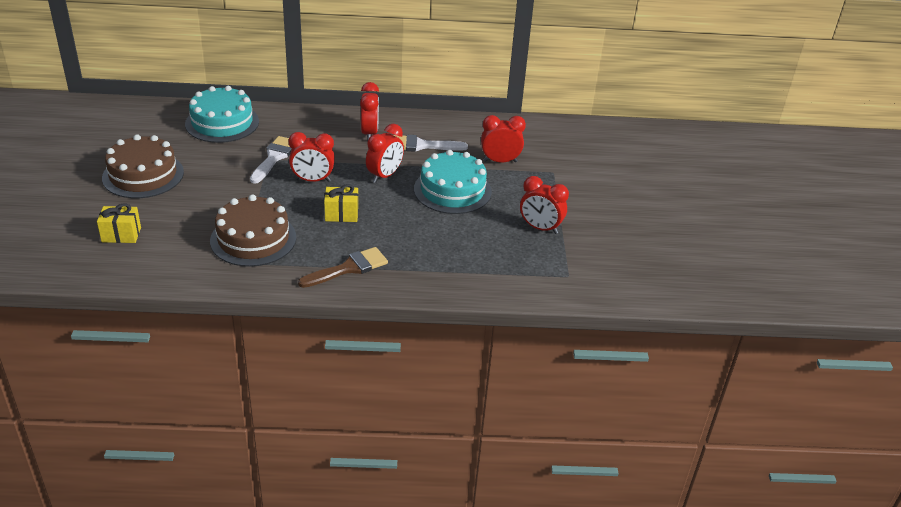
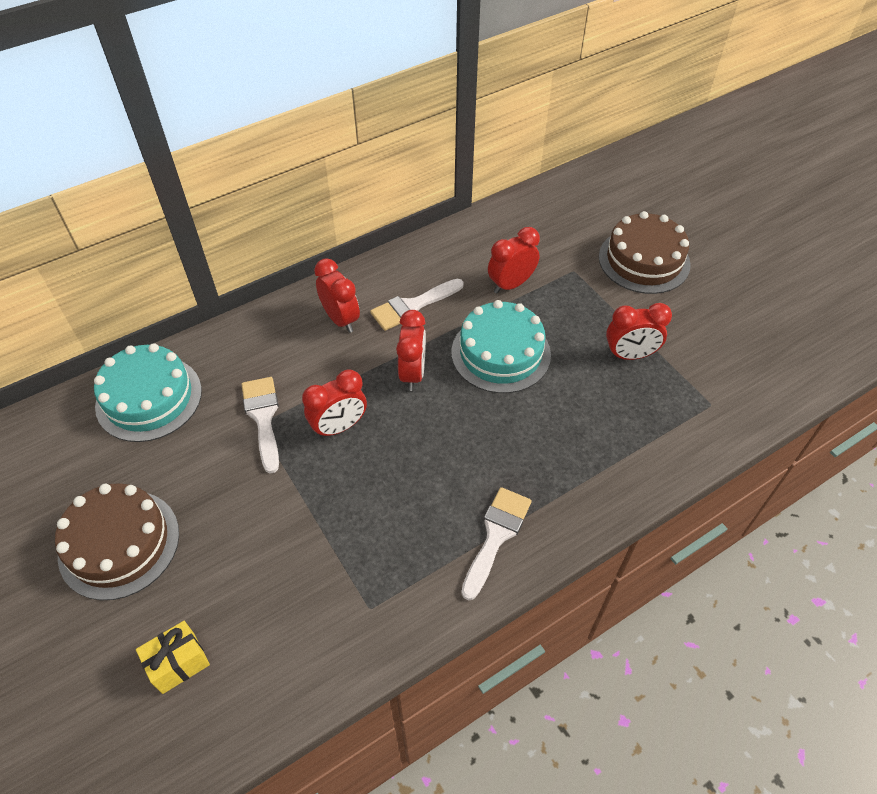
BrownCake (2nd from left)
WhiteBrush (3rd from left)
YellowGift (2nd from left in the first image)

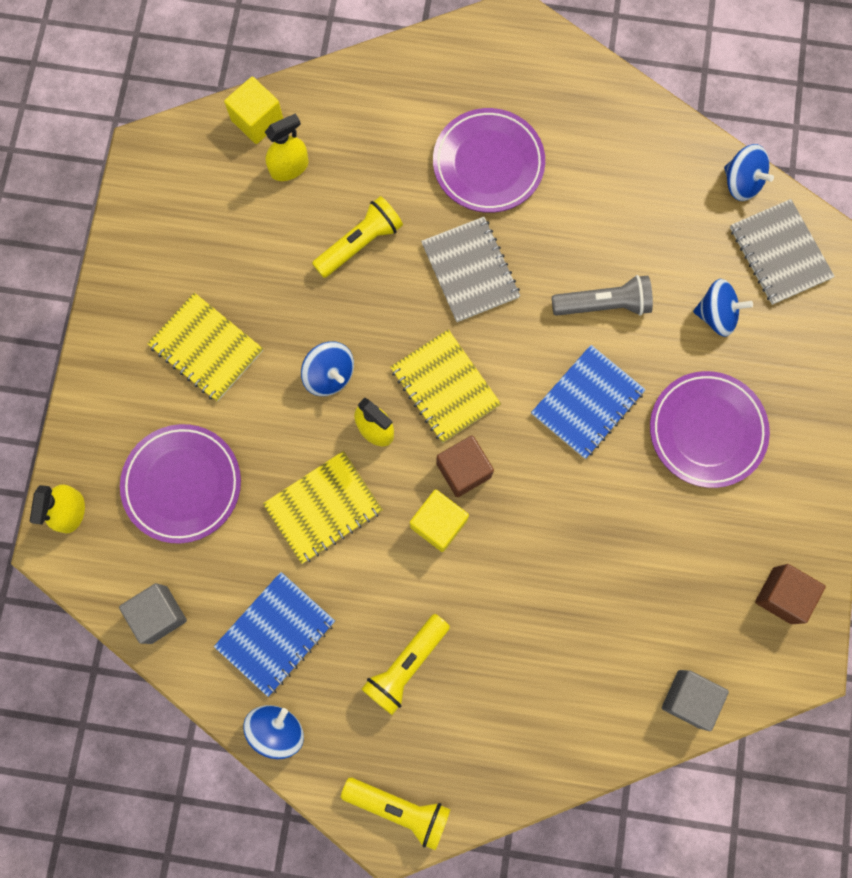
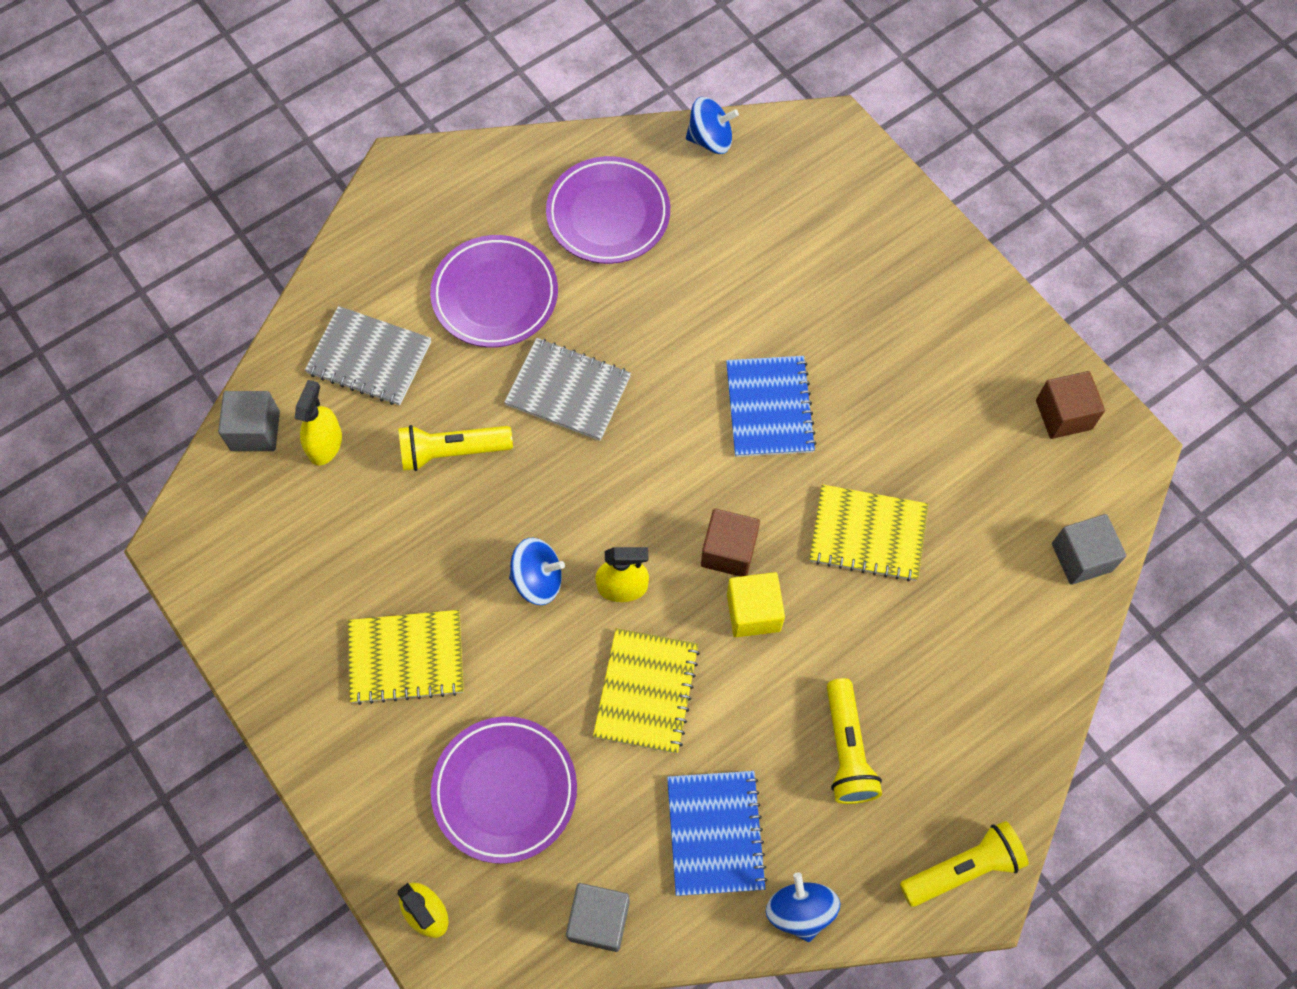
GreyCube (1st from left)
YellowFlashlight (1st from left)
YellowNotebook (3rd from left)
GreyFlashlight
PurplePlate (3rd from left)
BlueSpinningTop (3rd from left in the first image)
GreyNotebook (1st from left)

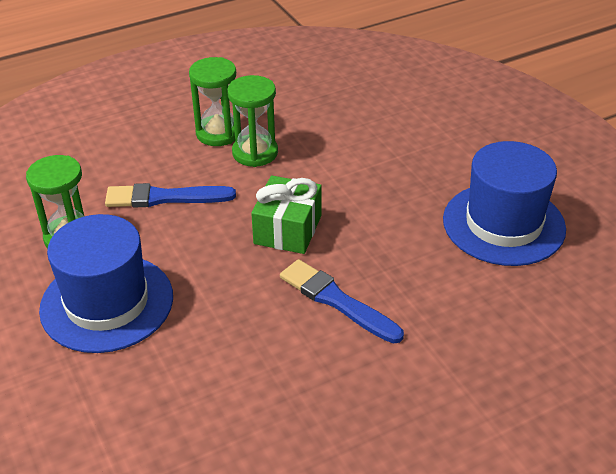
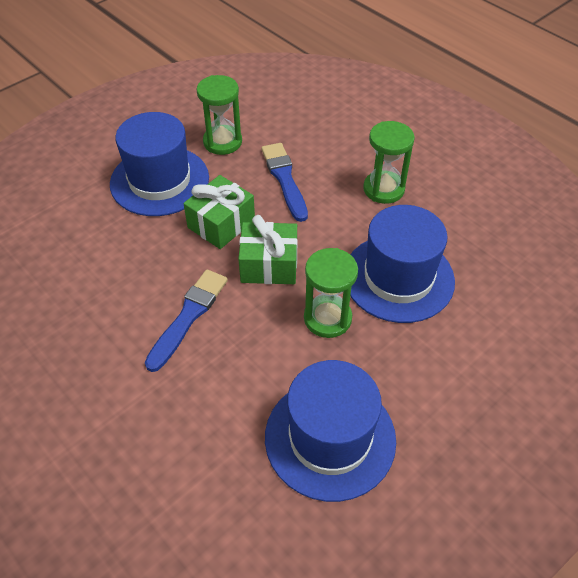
GreenHourglass (2nd from left)
GreenGift (1st from left)
BlueHat (3rd from left)

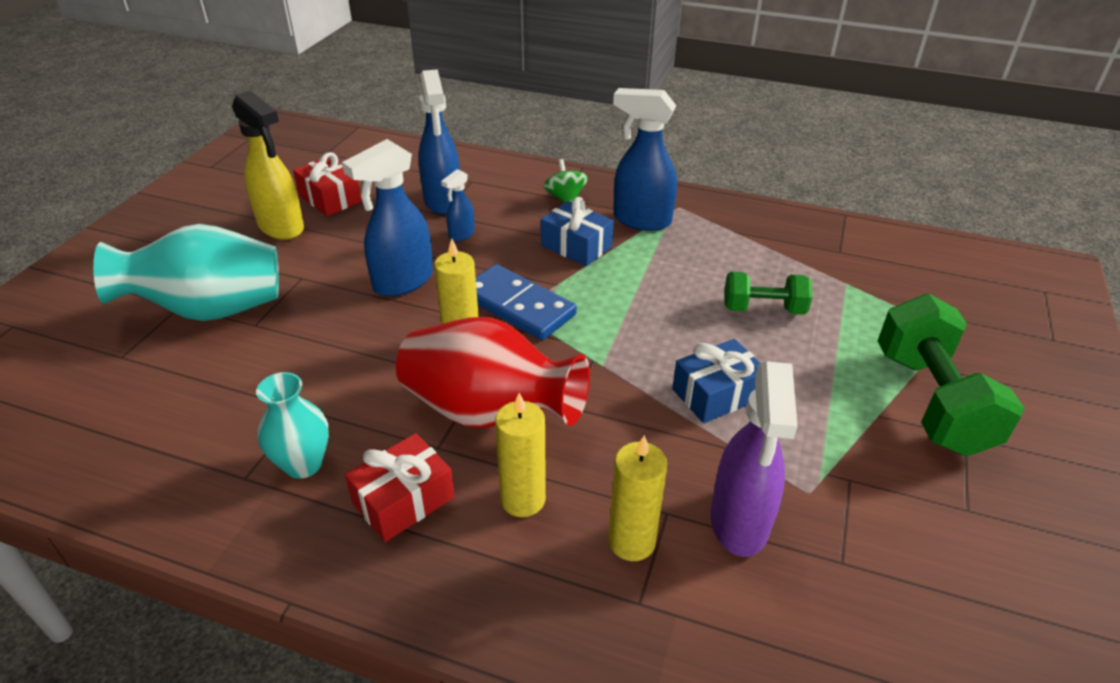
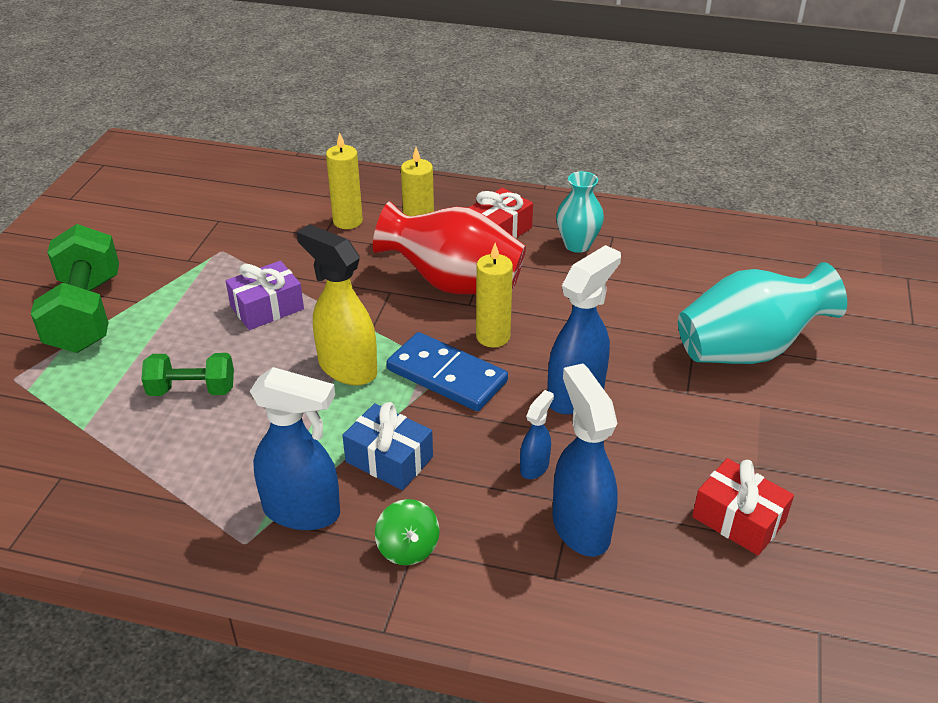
YellowSprayBottle
PurpleGift
PurpleSprayBottle

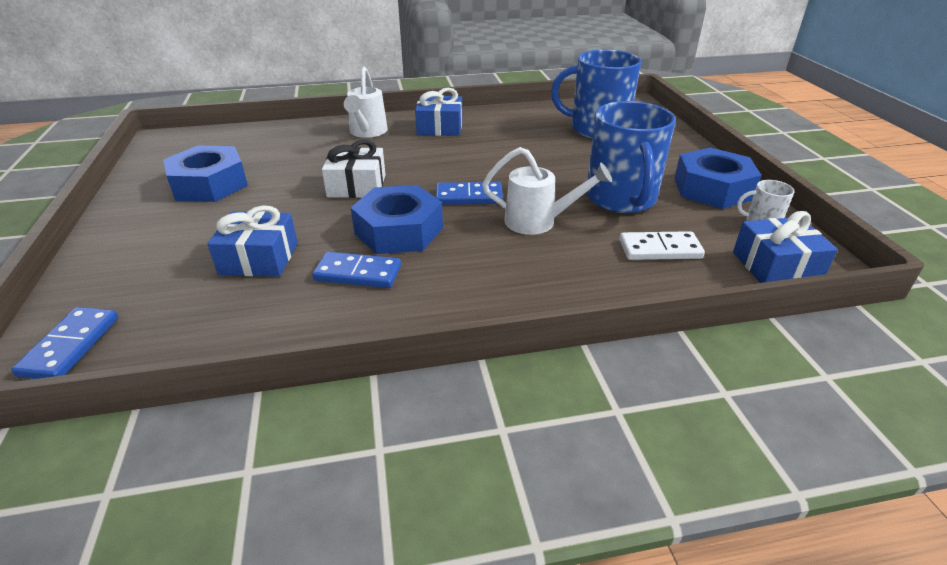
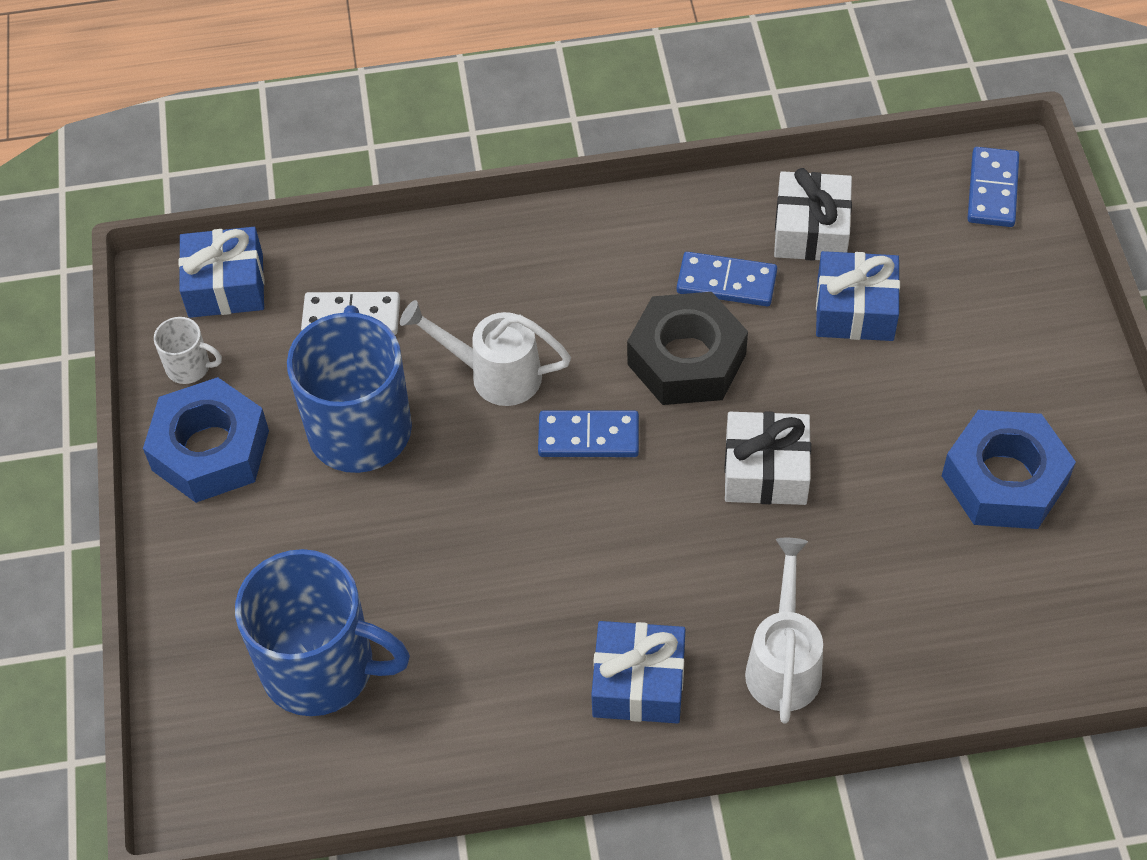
BlackNut
WhiteGift (2nd from left)

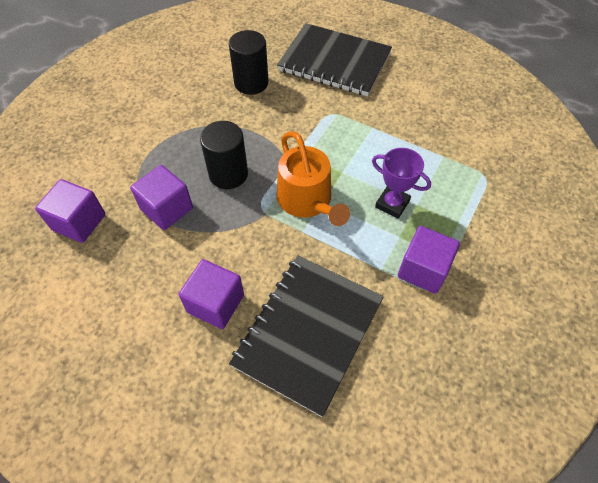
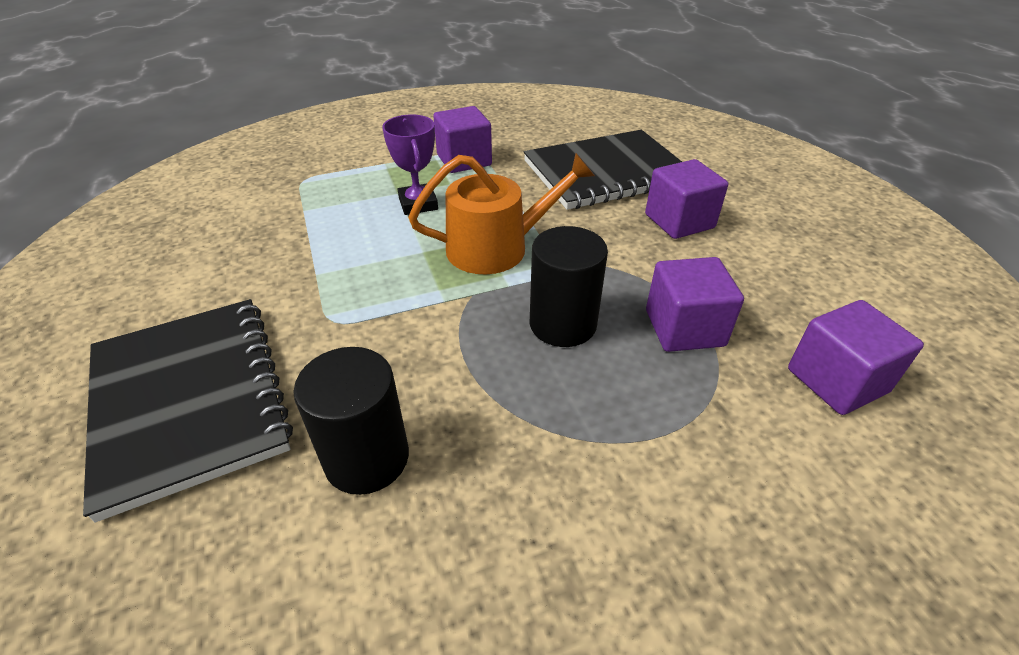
OrangeWateringCan

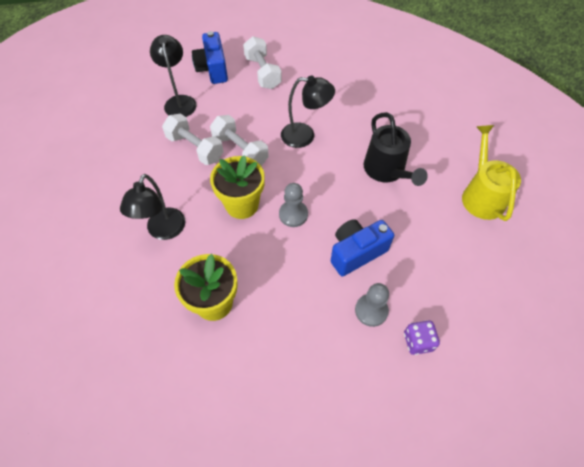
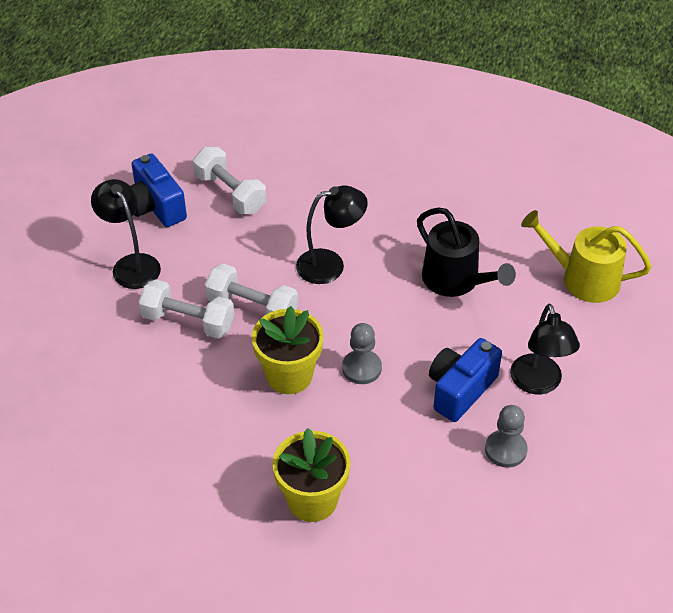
BlackLamp (3rd from left)
PurpleDice
YellowWateringCan

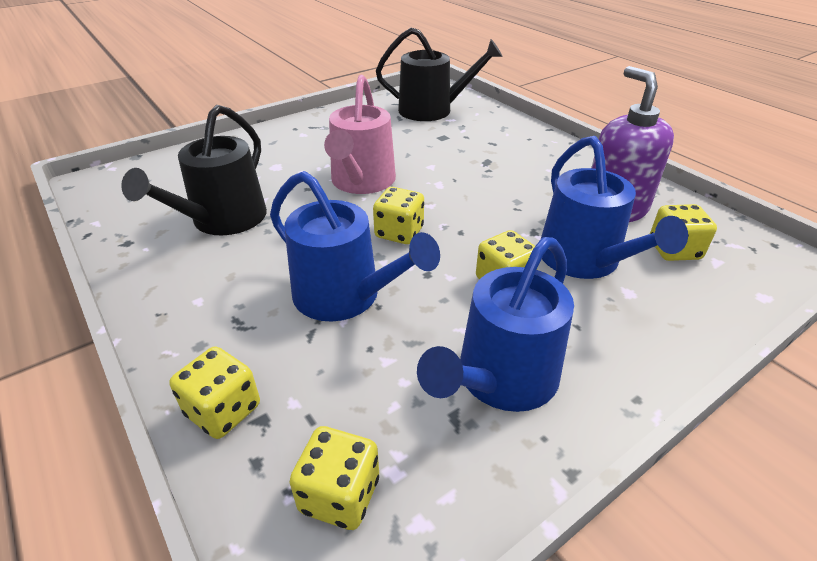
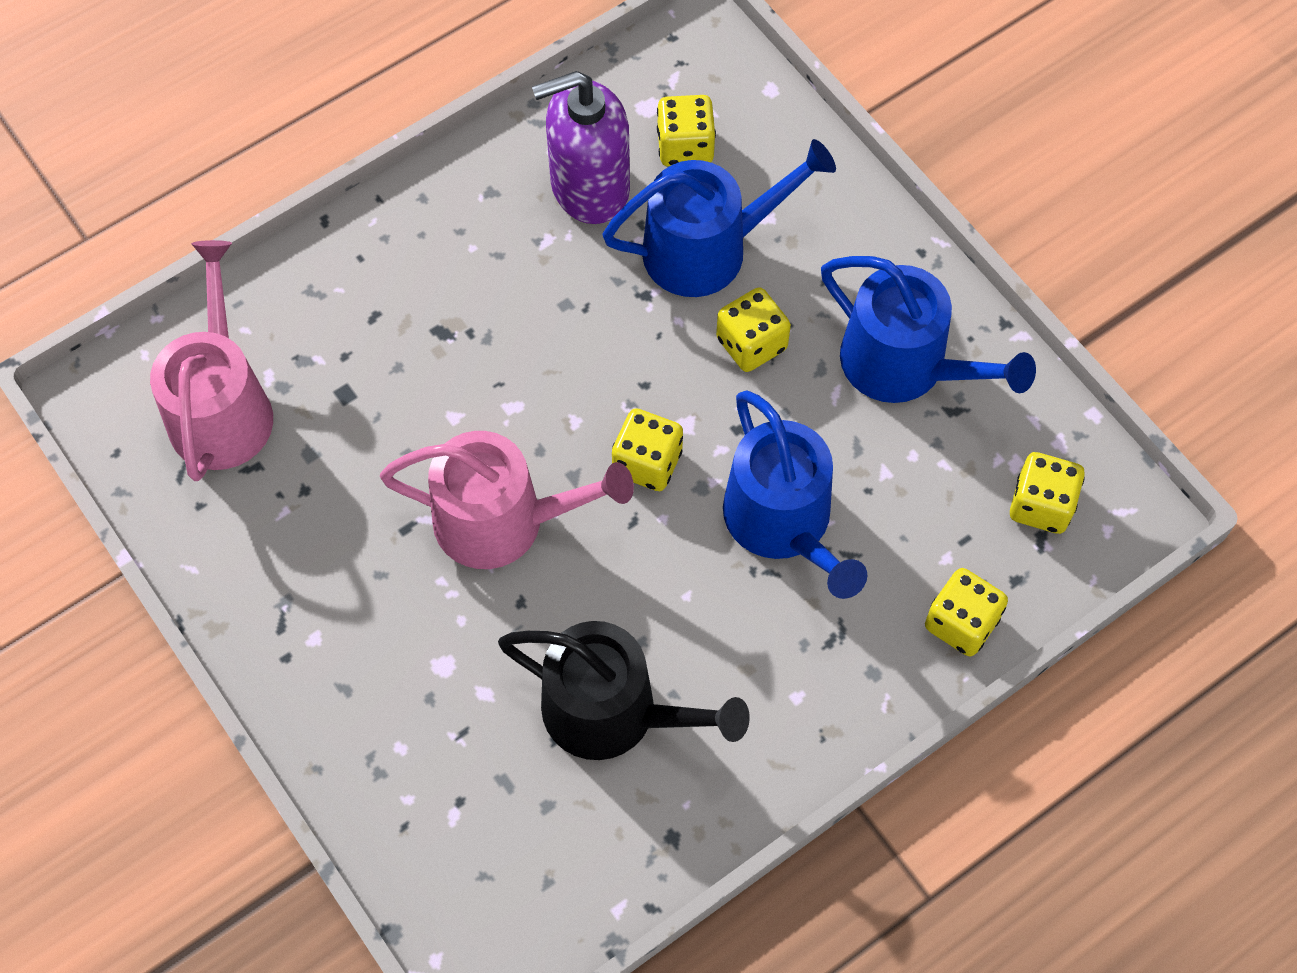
BlueWateringCan (2nd from left)
PinkWateringCan (1st from left)

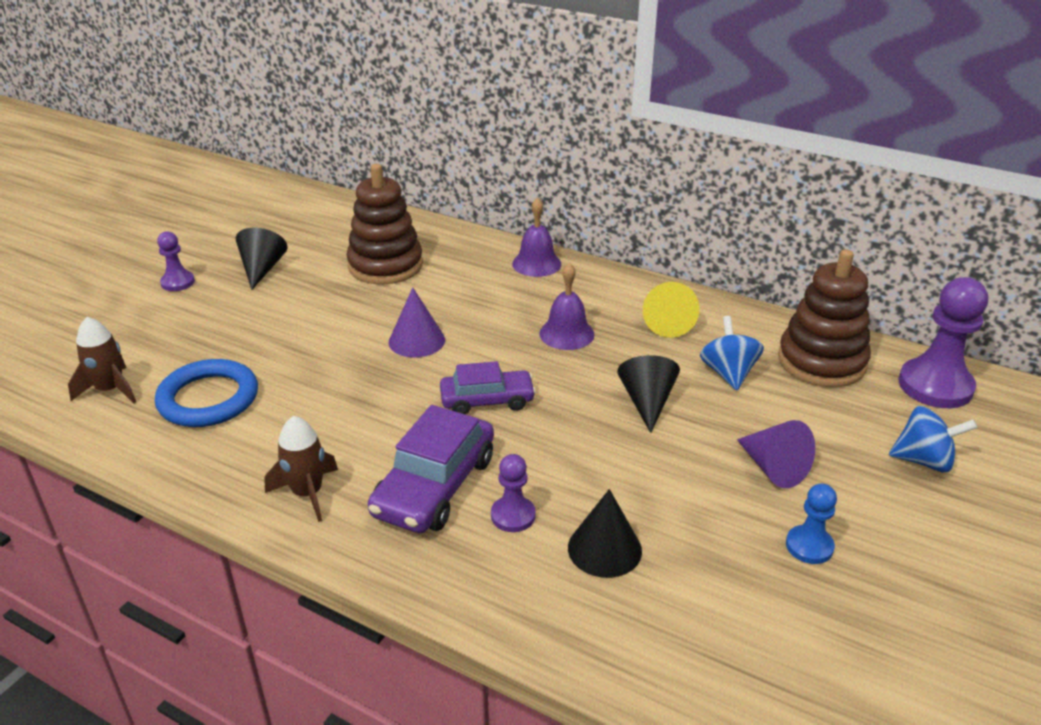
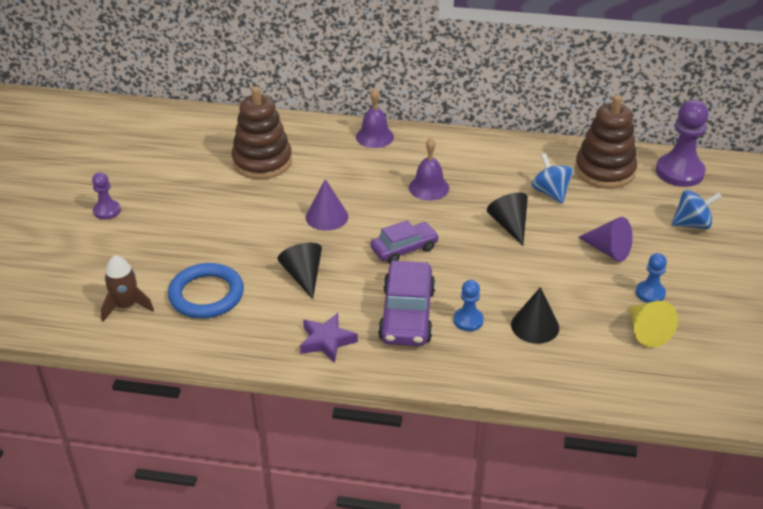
BlackCone (1st from left)
PurpleStar
BluePawn (1st from left)
YellowCone

